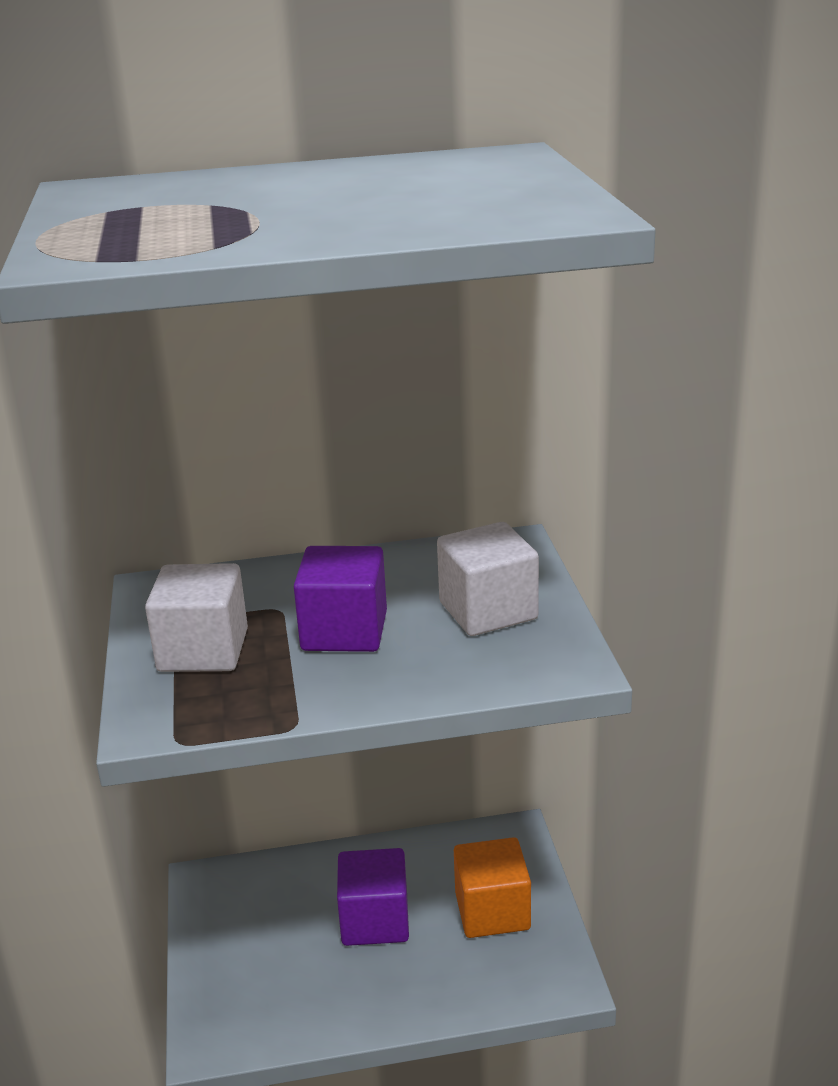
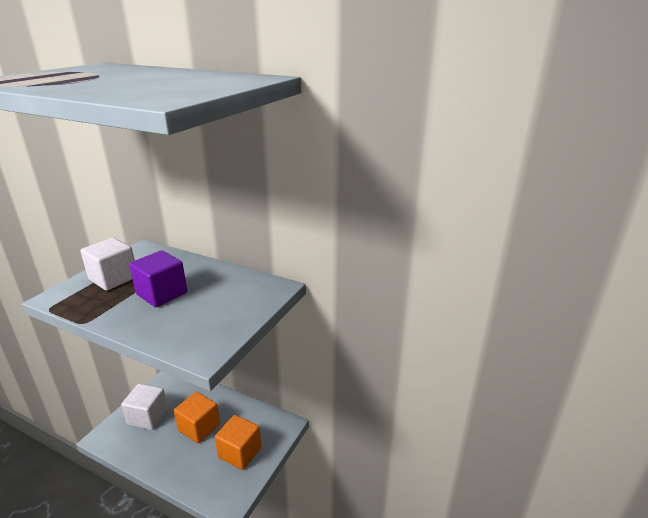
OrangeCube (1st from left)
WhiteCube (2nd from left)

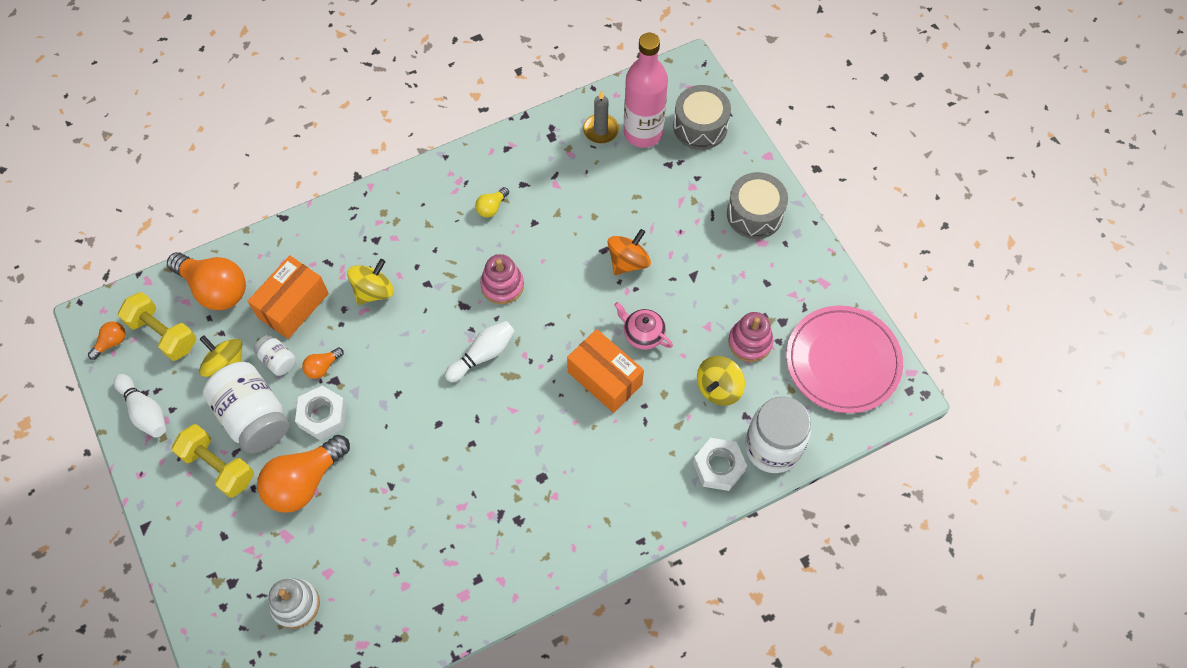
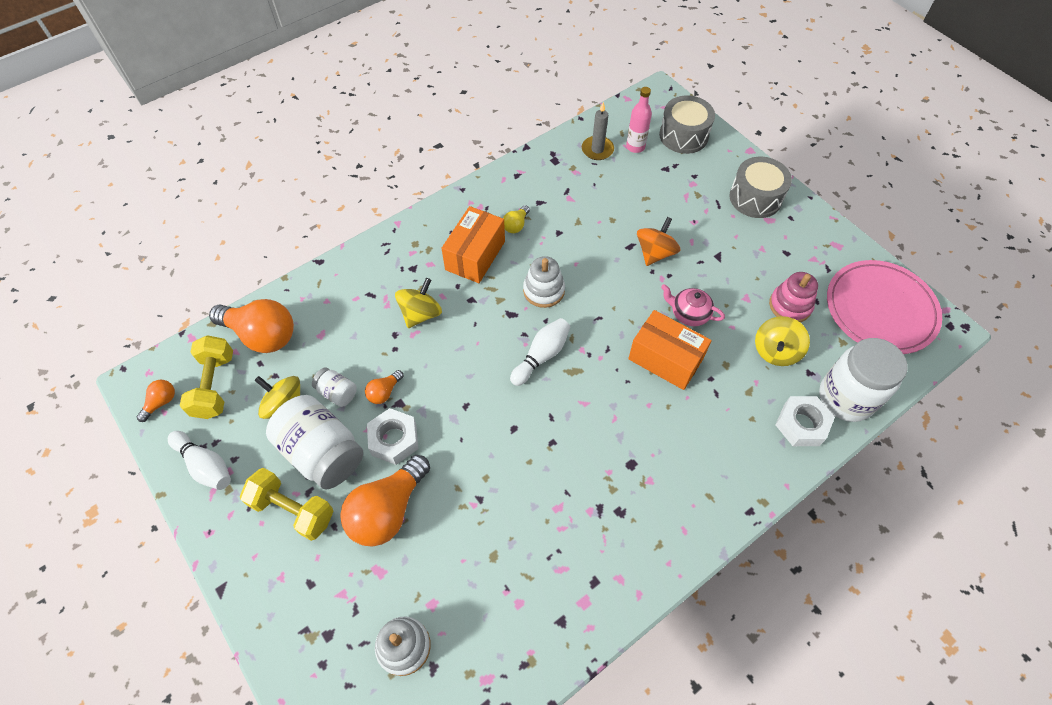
YellowDumbbell (1st from left)
OrangeBox (1st from left)
WhiteStackingToy (2nd from left)
PinkBottle

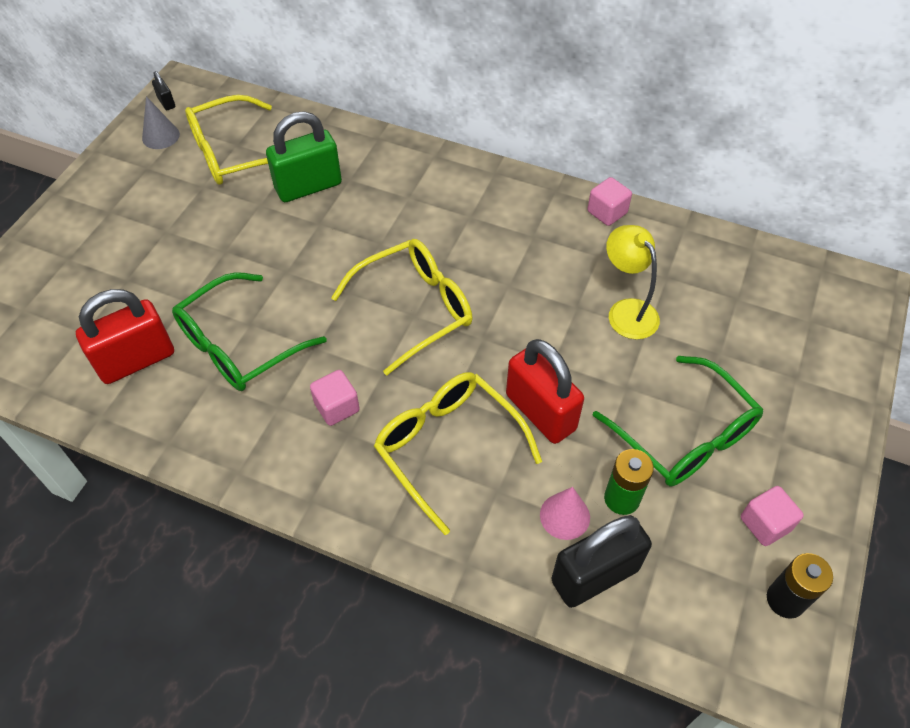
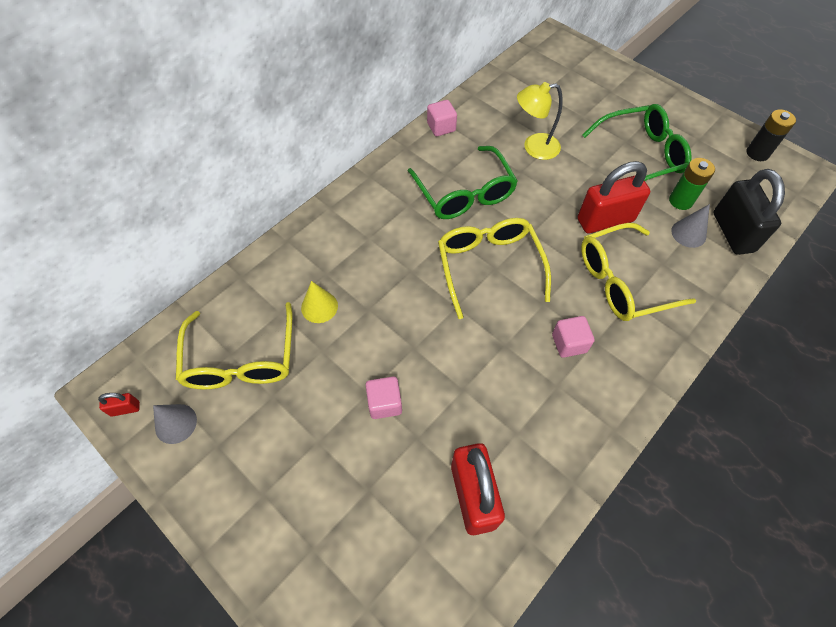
RedPadlock (1st from left)
GreenGlasses (1st from left)
YellowCone
GreyCone (2nd from left)
PinkCube (1st from left)

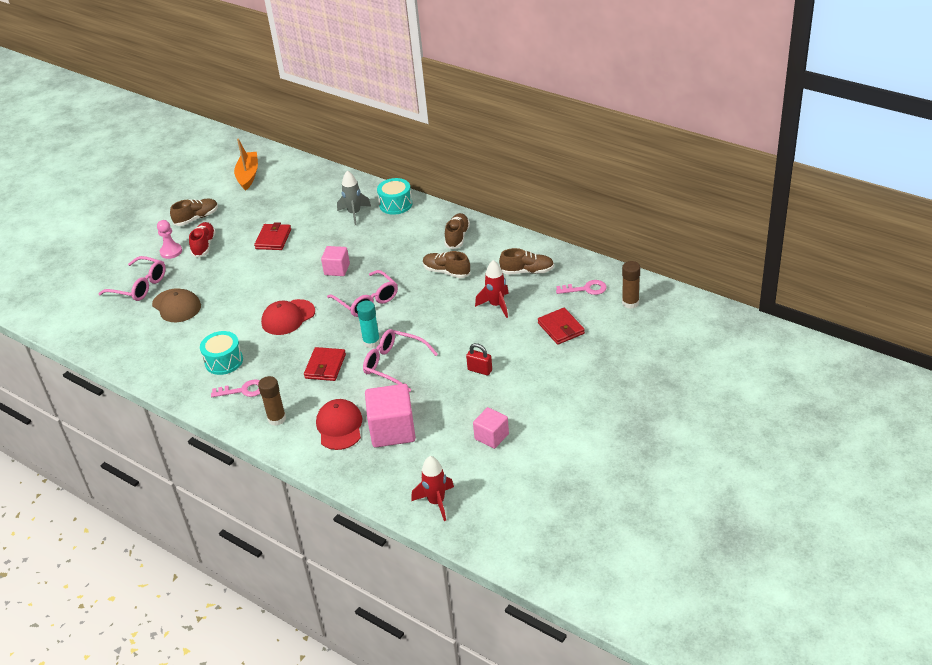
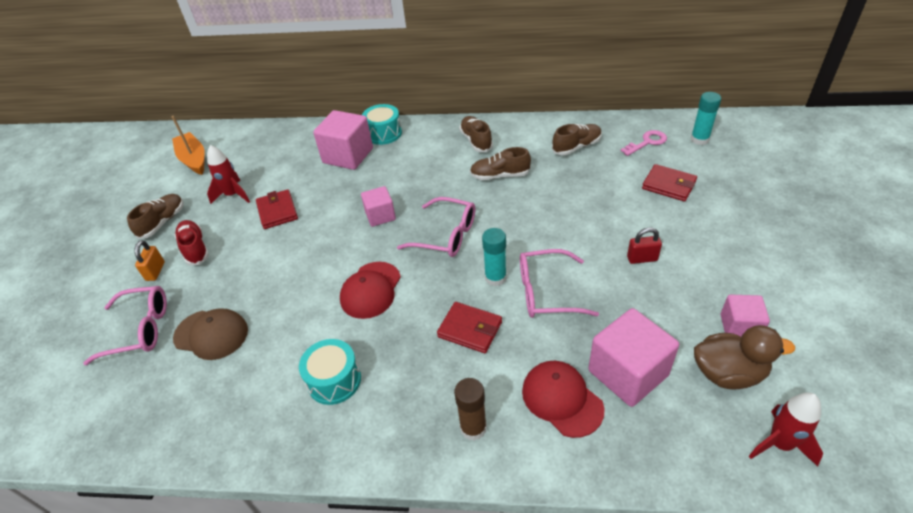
OrangePadlock
PinkKey (1st from left in the first image)
RedWallet (2nd from left)
PinkCube (1st from left)
RedRocket (1st from left)
TurquoiseGlueStick (2nd from left)
BrownDuck

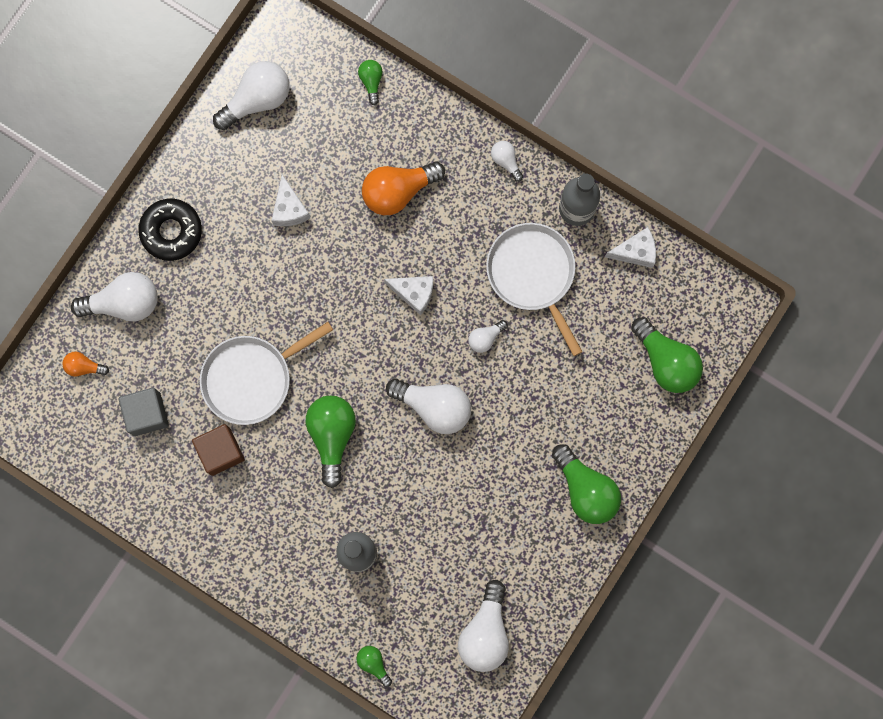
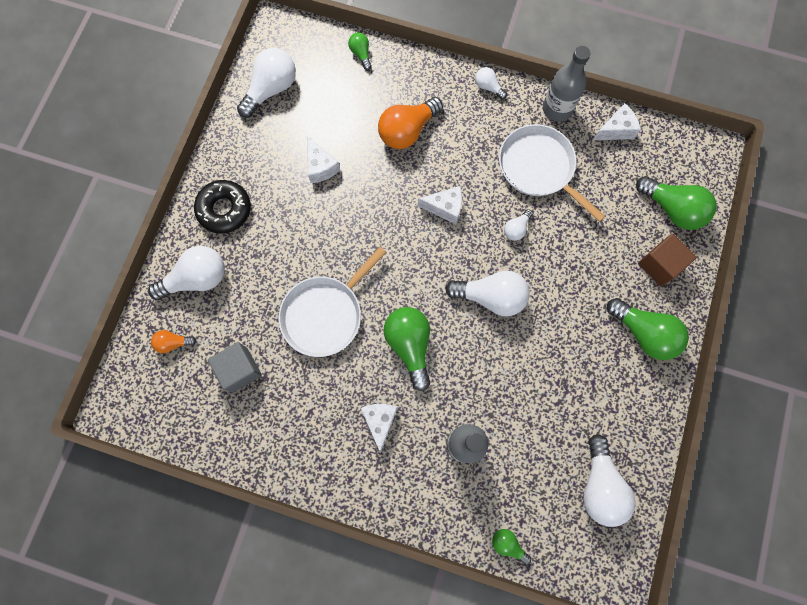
BrownCube
WhiteCheese (2nd from left)

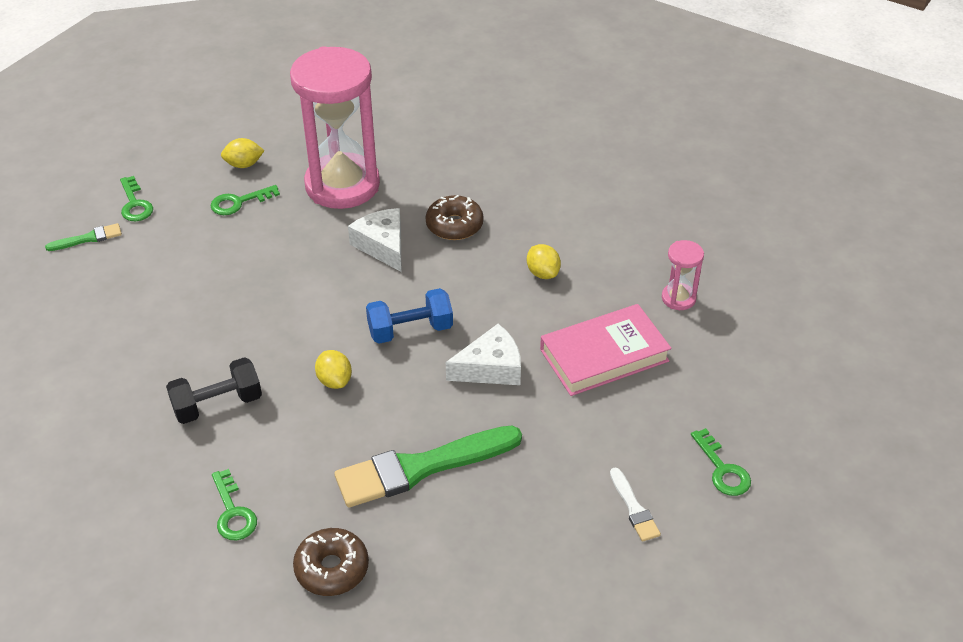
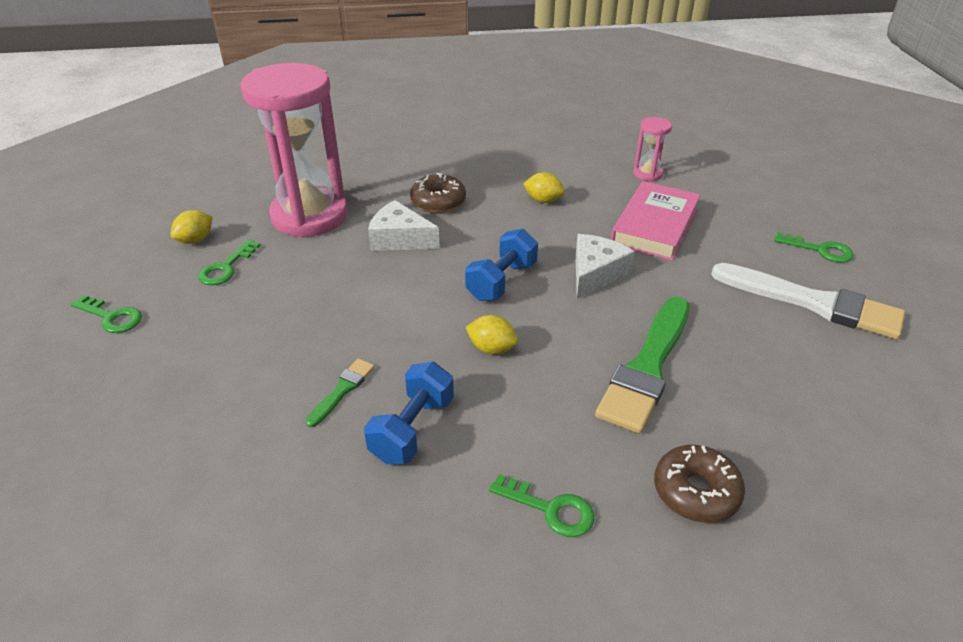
GreenBrush (1st from left)
BlueDumbbell (1st from left)
WhiteBrush

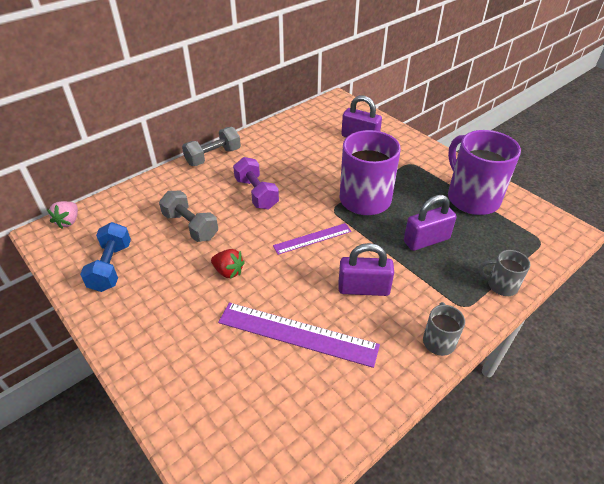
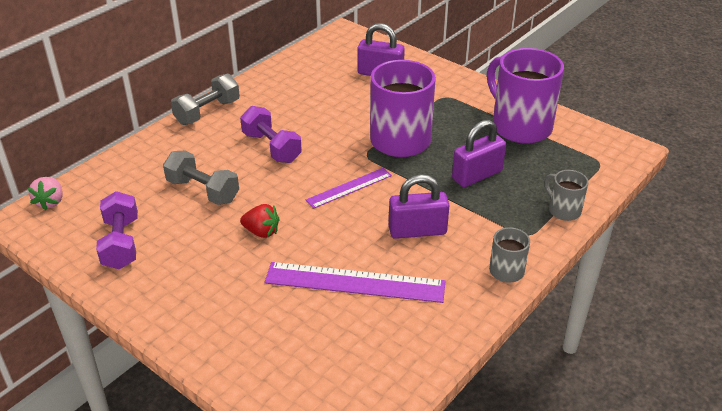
PurpleDumbbell (1st from left)
GreyMug (2nd from left)

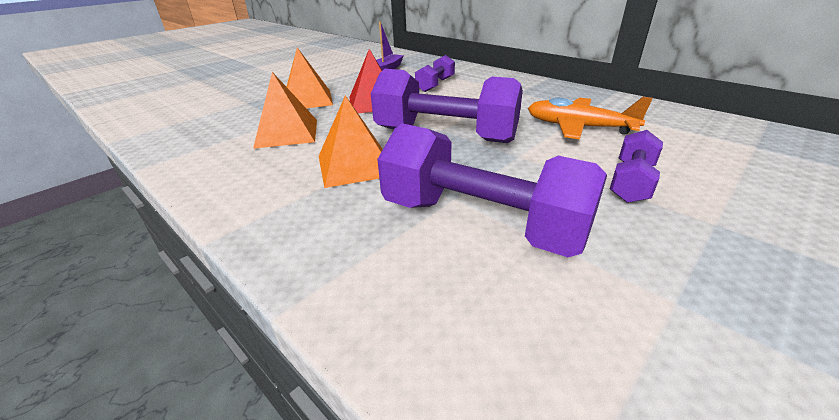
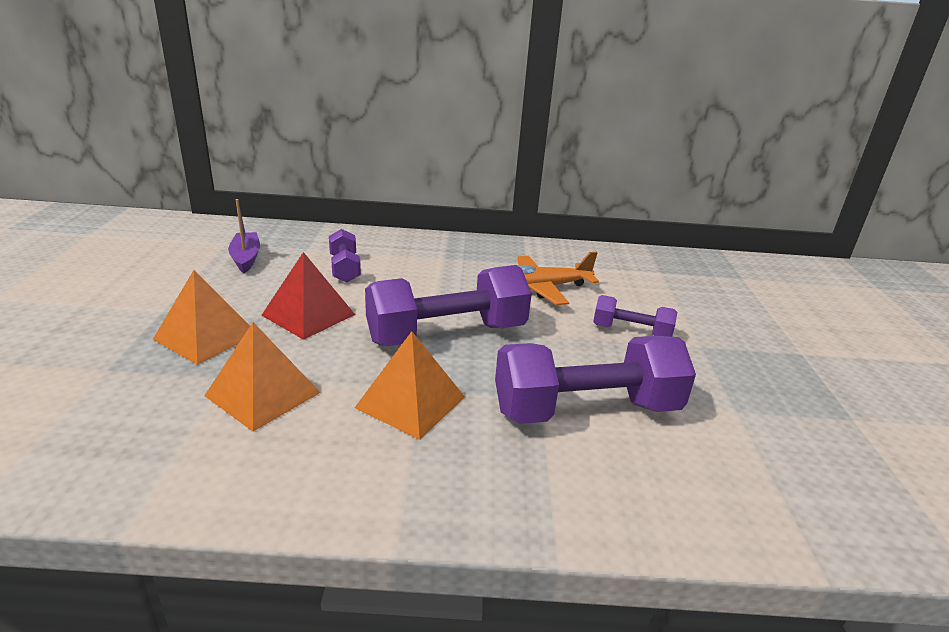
PurpleDumbbell (4th from left)

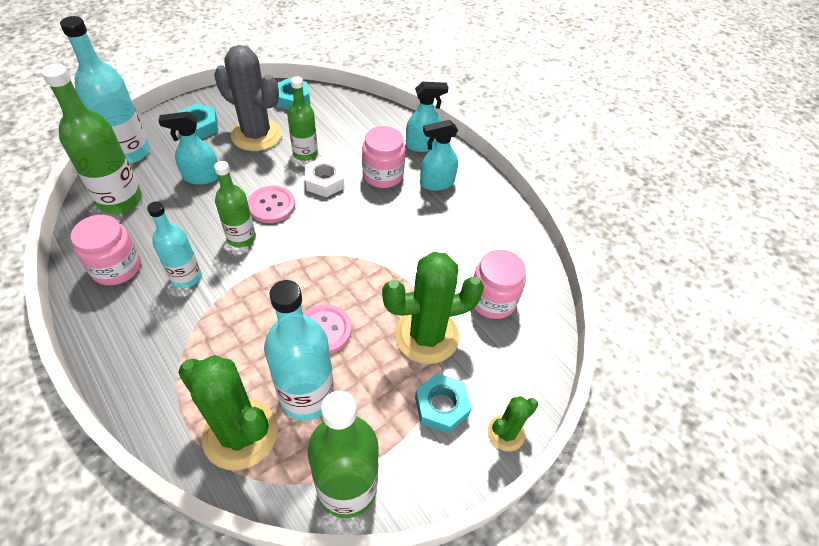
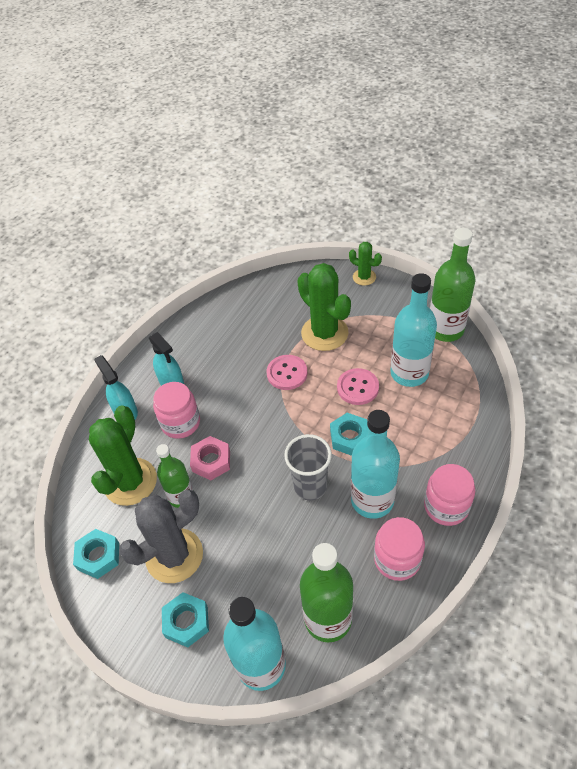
TurquoiseBottle (2nd from left)
TurquoiseSprayBottle (1st from left in the first image)
GreenCactus (1st from left)
GreyCactus
GreyCup
PinkButton (1st from left)
PinkNut
TurquoiseNut (3rd from left)
PinkJar (3rd from left)

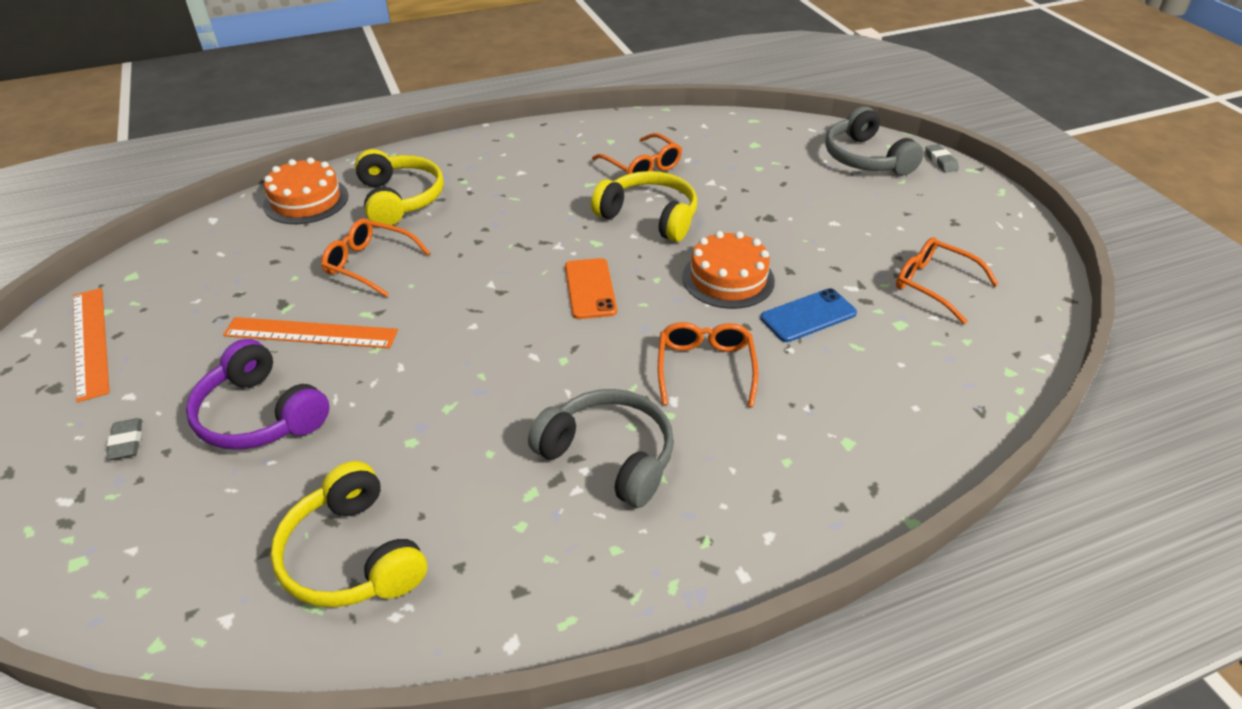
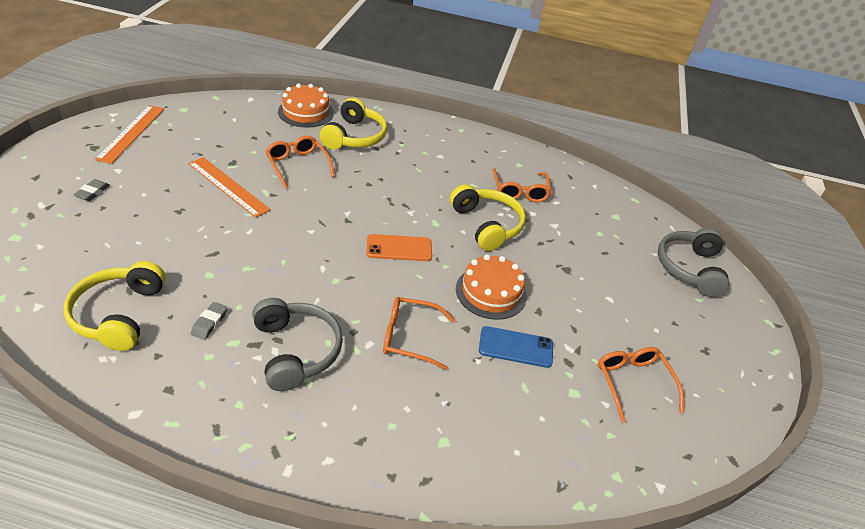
PurpleHeadphones
OrangePhone
OrangeGlasses (2nd from left)
GreyEraser (2nd from left)

